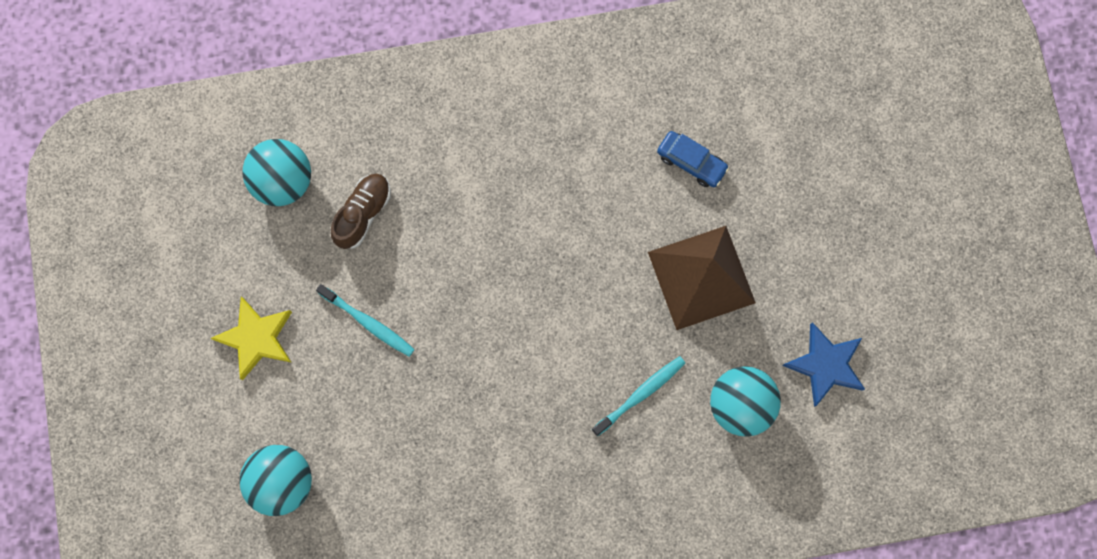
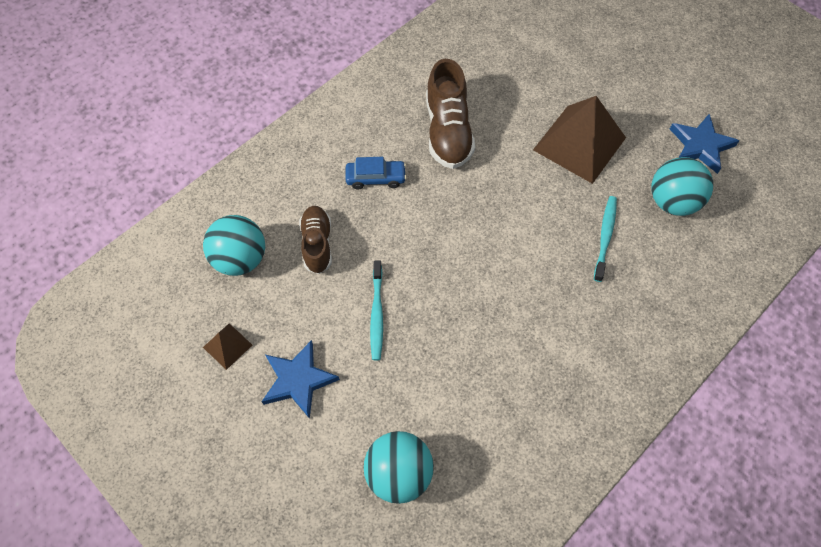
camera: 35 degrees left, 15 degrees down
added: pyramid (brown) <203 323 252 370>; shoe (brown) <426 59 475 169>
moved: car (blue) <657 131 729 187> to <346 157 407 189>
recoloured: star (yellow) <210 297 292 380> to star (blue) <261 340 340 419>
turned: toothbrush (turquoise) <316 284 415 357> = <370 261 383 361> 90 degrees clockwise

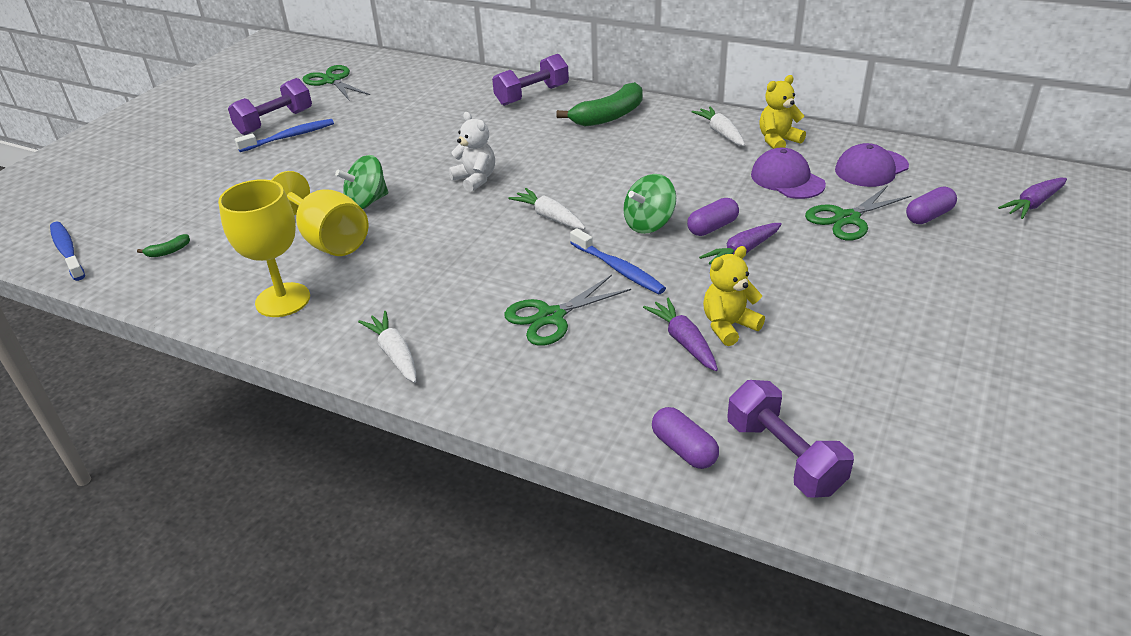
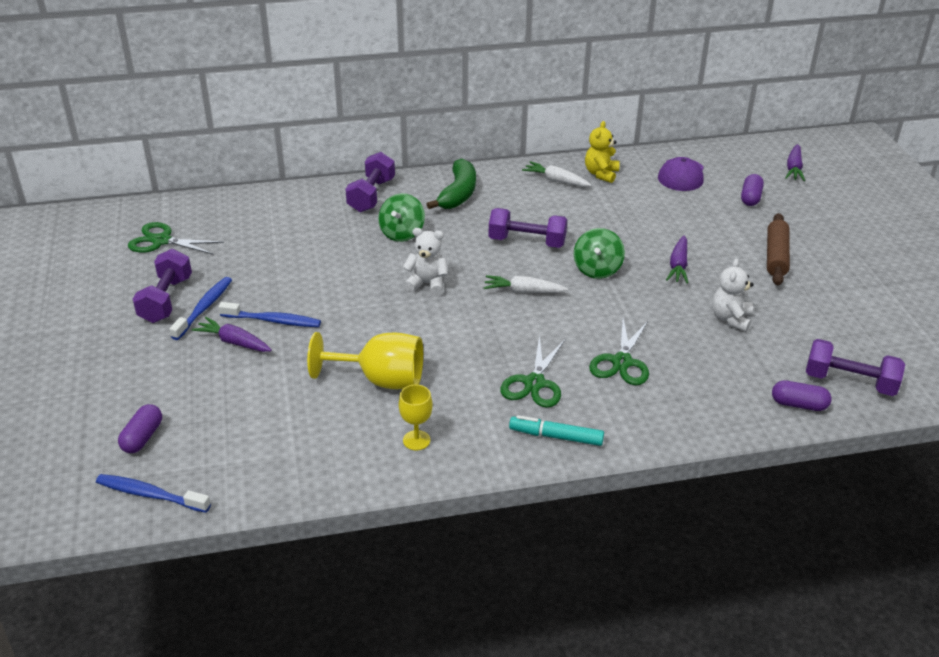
camera: 40 degrees left, 0 degrees up
removed: banana (green) <137 234 190 257>; cap (purple) <751 148 826 199>
added: dumbbell (purple) <488 208 567 248>; rolling pin (brown) <767 213 790 285>
moved: spinning top (green) <335 155 389 209> to <378 193 425 242>; toothbrush (blue) <570 228 666 294> to <218 302 321 327>; carrot (purple) <643 298 718 371> to <192 317 272 352>; capsule (purple) <687 198 739 236> to <118 404 162 453>; scissors (green) <805 185 911 241> to <500 335 565 408>
replaced: carrot (white) <358 311 416 383> to marker (turquoise) <509 415 604 446>
recoloured: teddy bear (yellow) <703 246 765 346> to teddy bear (white) <712 259 753 332>
resized: goblet (yellow) <218 179 310 317> = <399 385 433 450> x0.56

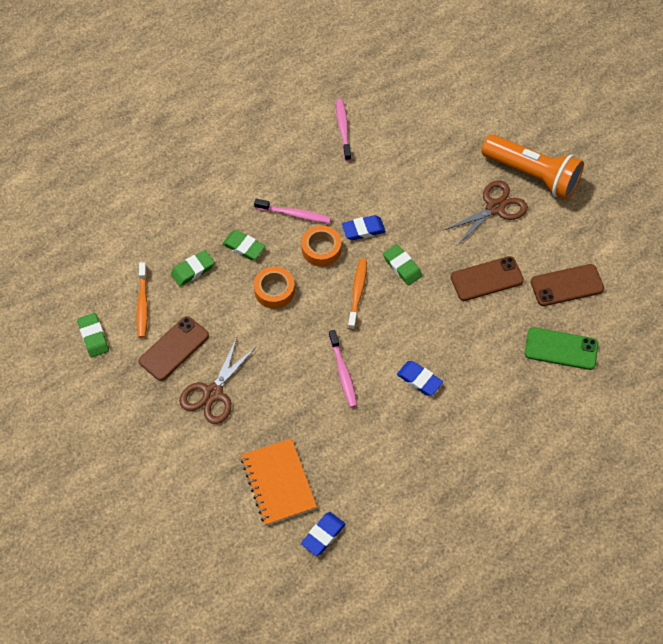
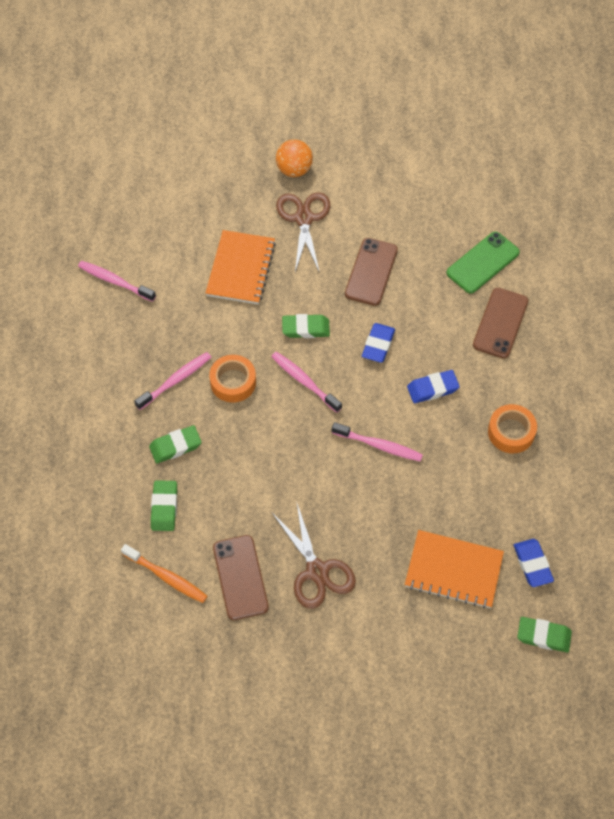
camera: 55 degrees left, 0 degrees up
added: notebook (orange) <205 230 276 304>
moved: eraser (green) <77 313 109 357> to <517 617 572 653>; tape (orange) <254 267 295 309> to <488 404 537 453>; eraser (blue) <342 215 386 240> to <362 323 395 363>; phone (brown) <530 264 604 306> to <473 288 528 358>
replaced: flashlight (orange) <481 134 584 200> to ball (orange) <276 139 313 177>
recoloured: toothbrush (orange) <348 258 367 330> to toothbrush (pink) <271 352 342 413>

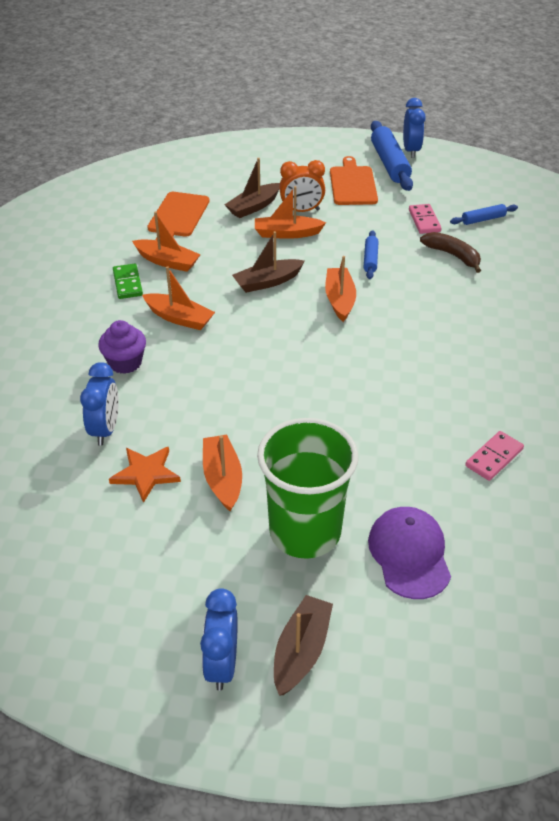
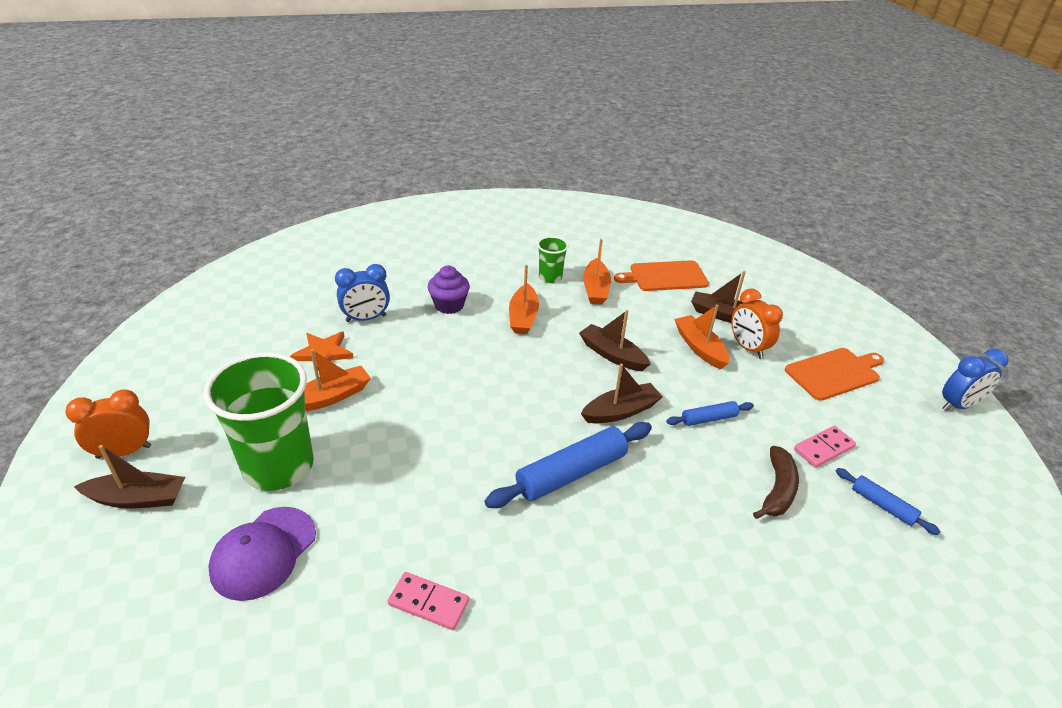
camera: 65 degrees right, 5 degrees down
moved: rolling pin (blue) <371 121 413 191> to <485 422 652 508>
replaced: domino (green) <113 263 143 299> to cup (green) <537 236 568 283>
recoloured: clock (blue) <200 588 238 691> to clock (orange) <65 389 151 459>; boat (orange) <325 256 356 322> to boat (brown) <581 364 663 423>
turned: cap (purple) <368 507 451 599> = <208 507 316 601> 150 degrees clockwise

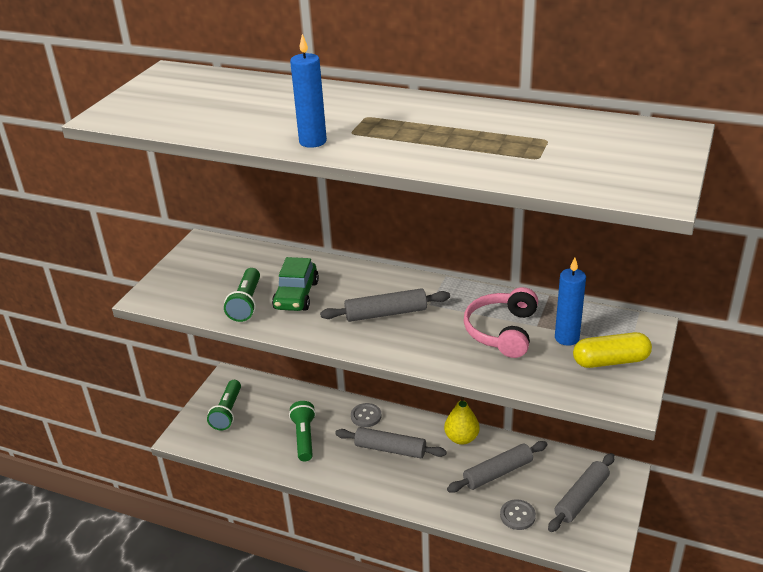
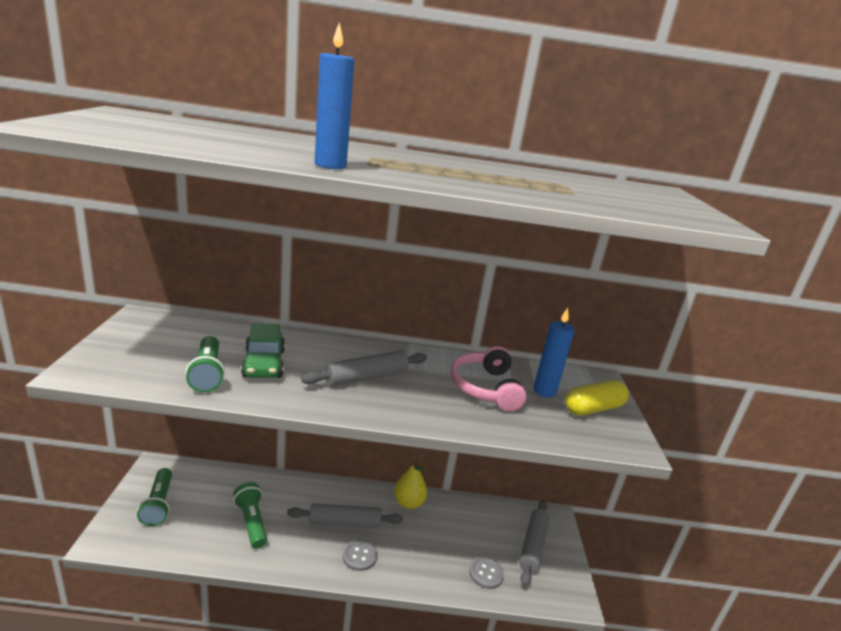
camera: 25 degrees left, 10 degrees down
removed: rolling pin (grey) <447 441 547 493>
moved: button (grey) <351 403 382 427> to <343 540 377 571>

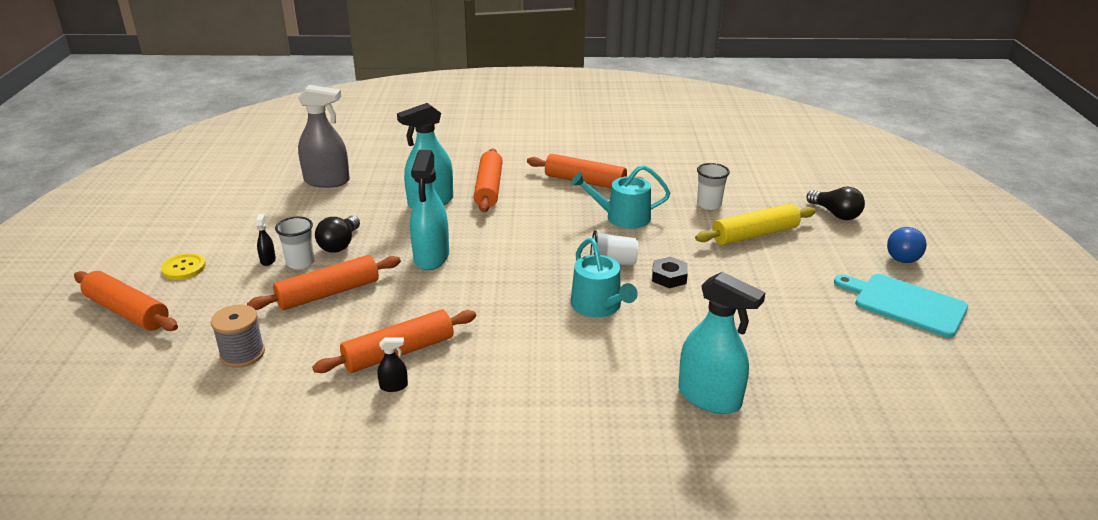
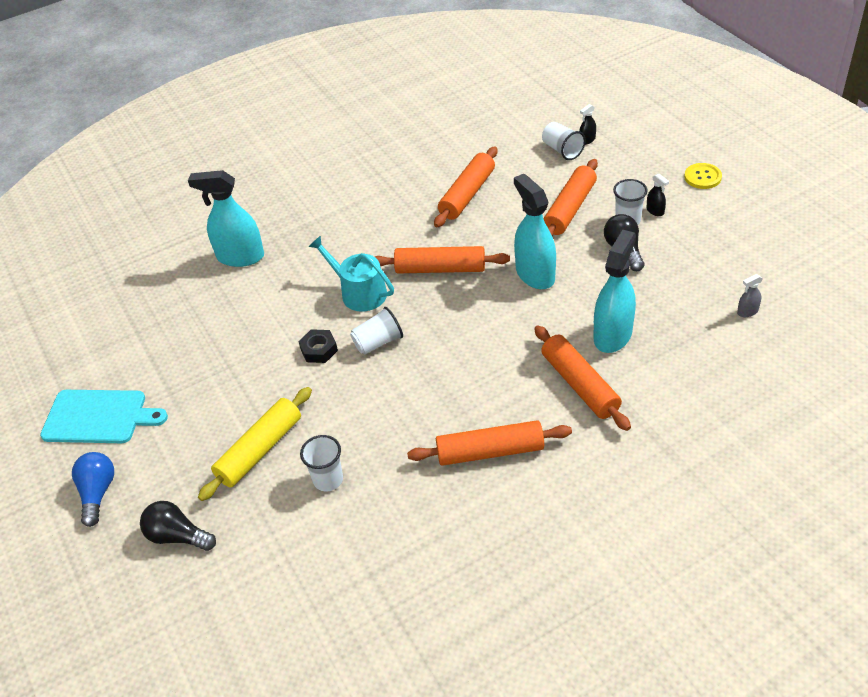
camera: 155 degrees right, 15 degrees up
removed: watering can (turquoise) <571 165 670 229>
moved: rolling pin (orange) <74 271 178 331> to <375 246 510 273>; spray bottle (black) <377 337 408 392> to <579 104 596 145>
replaced: spool (grey) <211 304 265 368> to cup (white) <542 122 586 160>
resized: spray bottle (grey) <298 85 350 188> = <737 274 763 317> x0.42

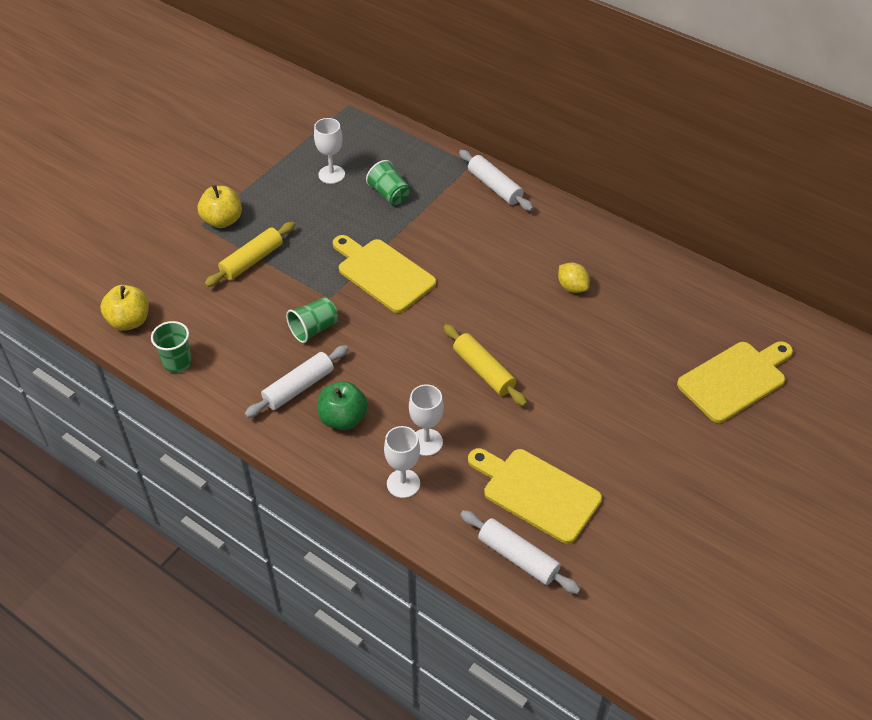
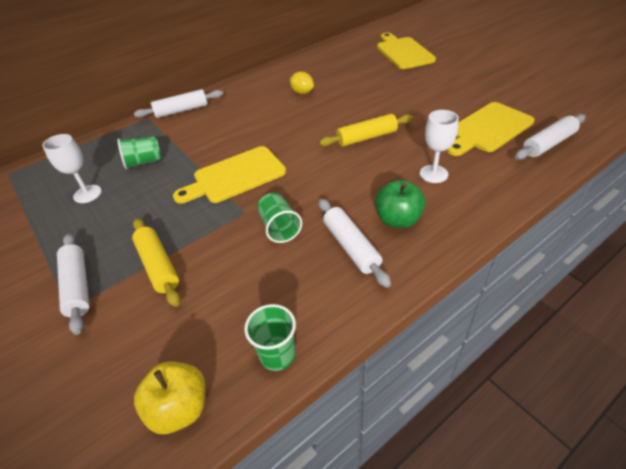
camera: 70 degrees left, 5 degrees down
removed: goblet (white) <384 426 420 498>
replaced: apple (yellow) <198 185 242 228> to rolling pin (white) <57 234 90 335>
turned: lemon (yellow) <558 262 590 293> = <290 72 314 94> 60 degrees clockwise

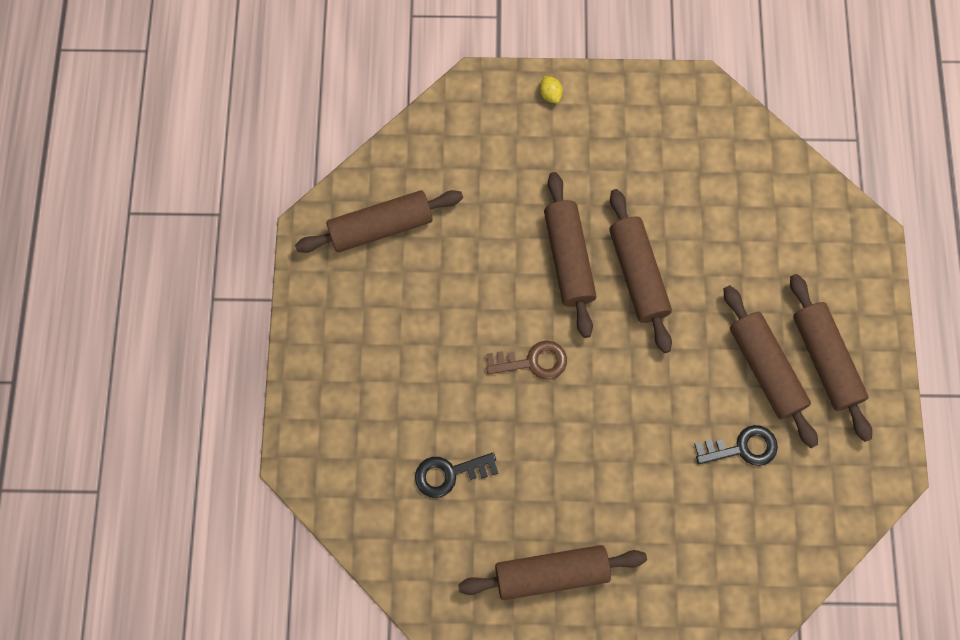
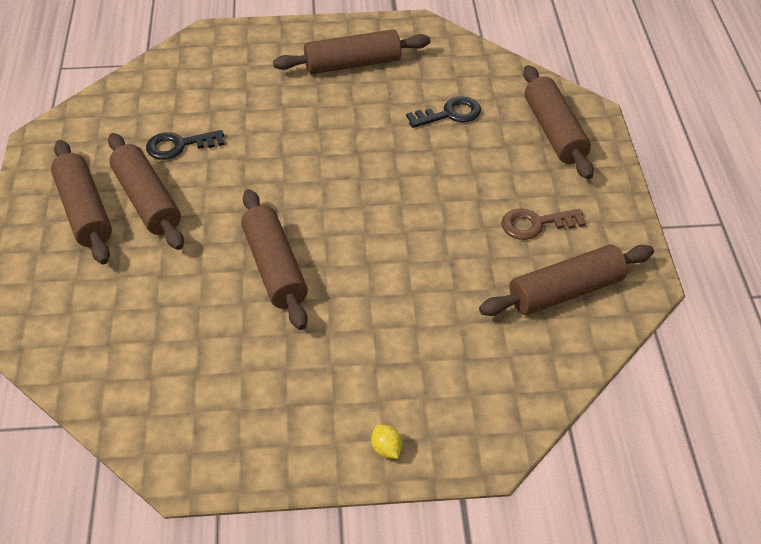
camera: 175 degrees right, 25 degrees down
moved: key (brown) <486 341 567 380> to <501 209 586 240>; rolling pin (brown) <544 172 596 338> to <523 65 594 179>

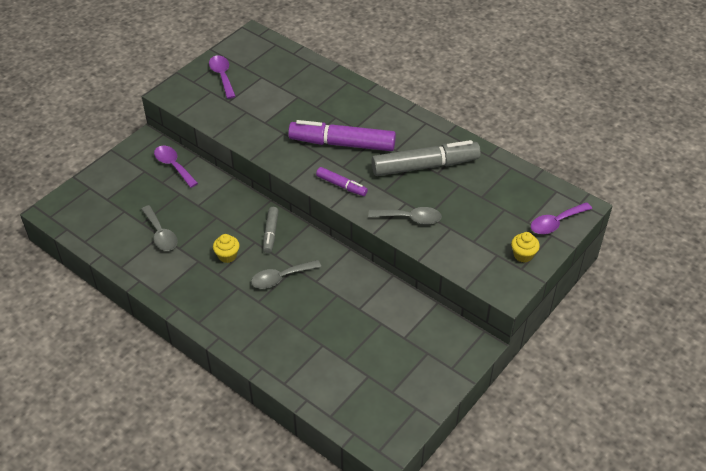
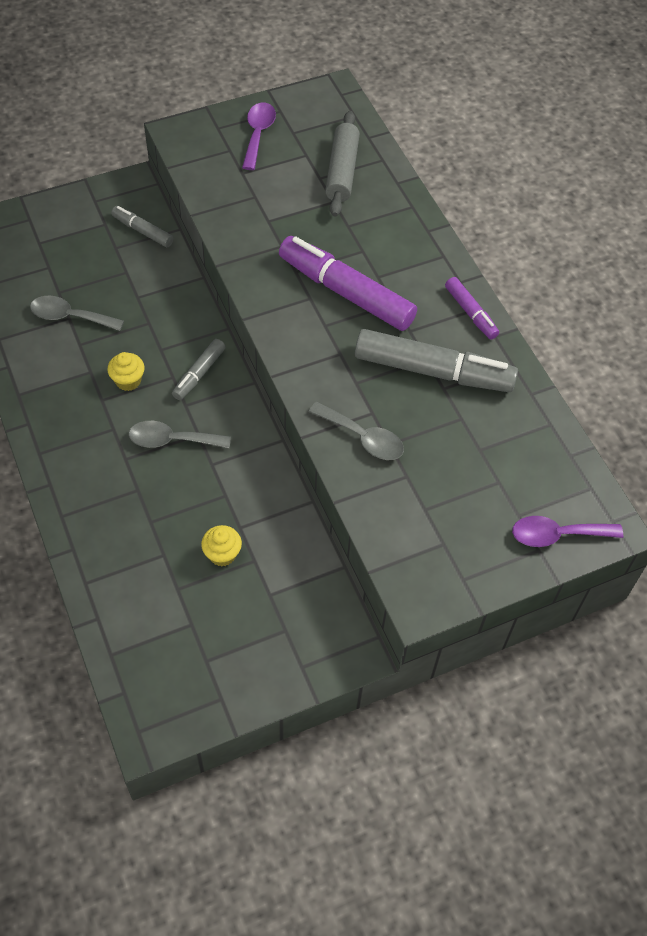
camera: 25 degrees right, 10 degrees up
added: rolling pin (grey) <325 111 360 216>
moved: marker (purple) <316 167 368 196> to <445 277 499 340>; cupcake (yellow) <511 232 540 263> to <201 525 242 567>
replaced: spoon (purple) <154 146 198 188> to marker (grey) <111 206 174 247>
turned: spoon (grey) <141 205 178 251> = <30 296 124 331> 105 degrees clockwise

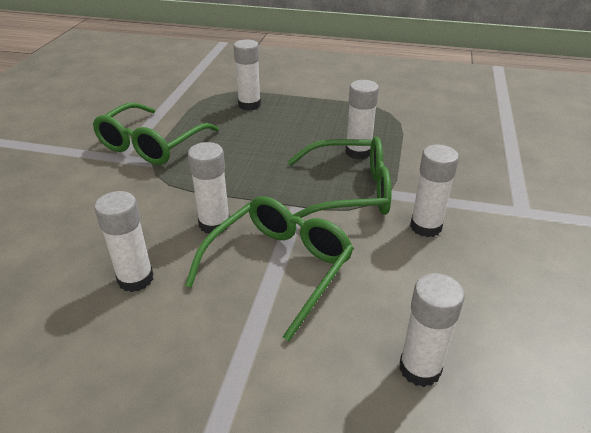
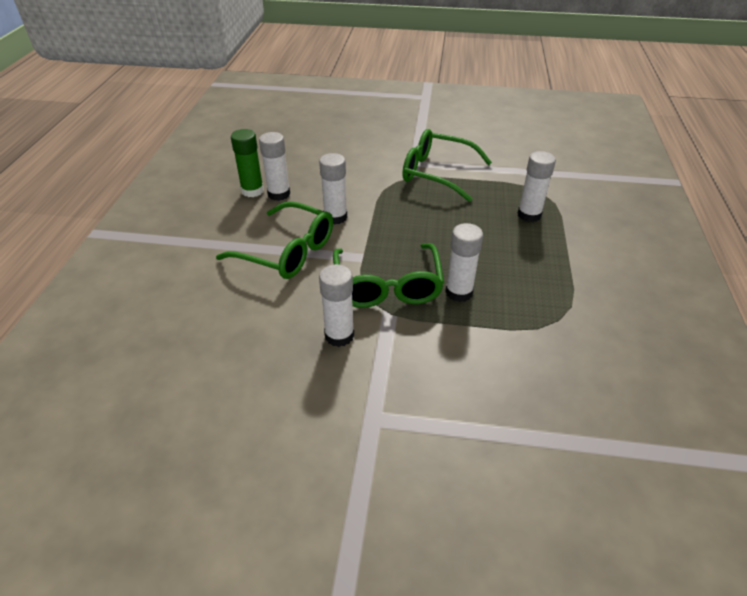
camera: 85 degrees right, 5 degrees up
removed: glue stick (white) <399 273 464 387>
added: glue stick (green) <231 129 264 197>

